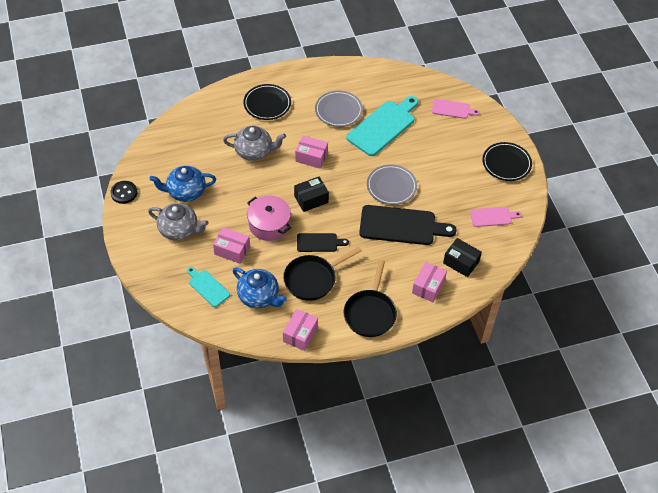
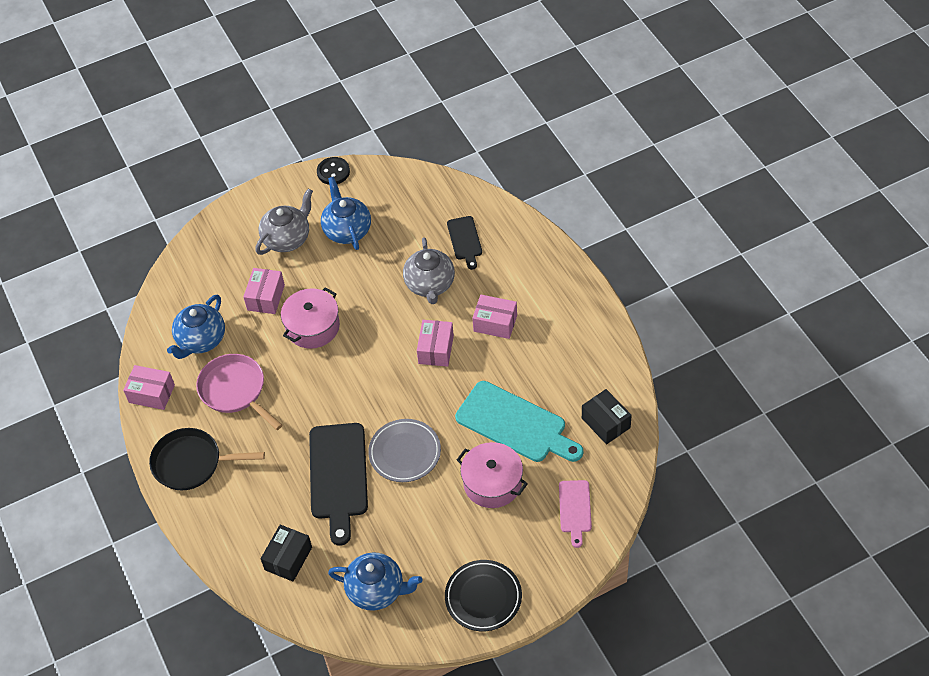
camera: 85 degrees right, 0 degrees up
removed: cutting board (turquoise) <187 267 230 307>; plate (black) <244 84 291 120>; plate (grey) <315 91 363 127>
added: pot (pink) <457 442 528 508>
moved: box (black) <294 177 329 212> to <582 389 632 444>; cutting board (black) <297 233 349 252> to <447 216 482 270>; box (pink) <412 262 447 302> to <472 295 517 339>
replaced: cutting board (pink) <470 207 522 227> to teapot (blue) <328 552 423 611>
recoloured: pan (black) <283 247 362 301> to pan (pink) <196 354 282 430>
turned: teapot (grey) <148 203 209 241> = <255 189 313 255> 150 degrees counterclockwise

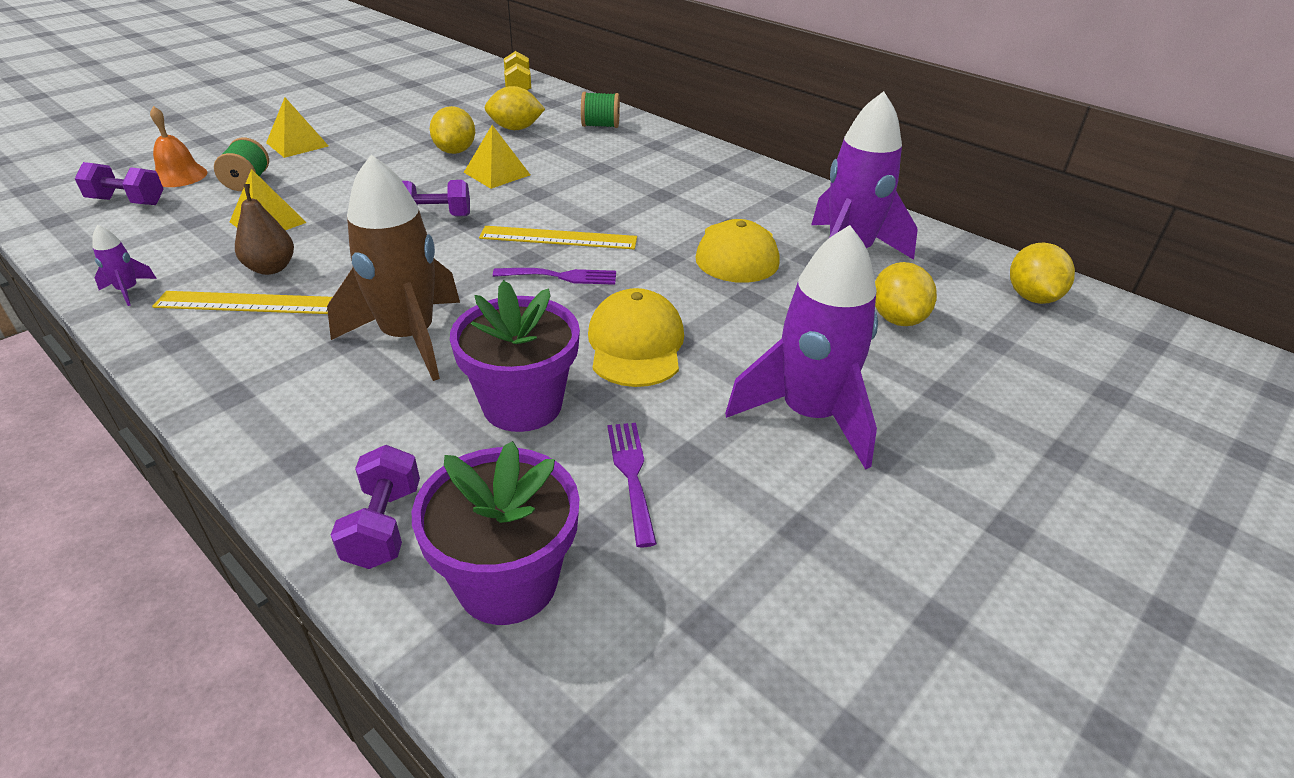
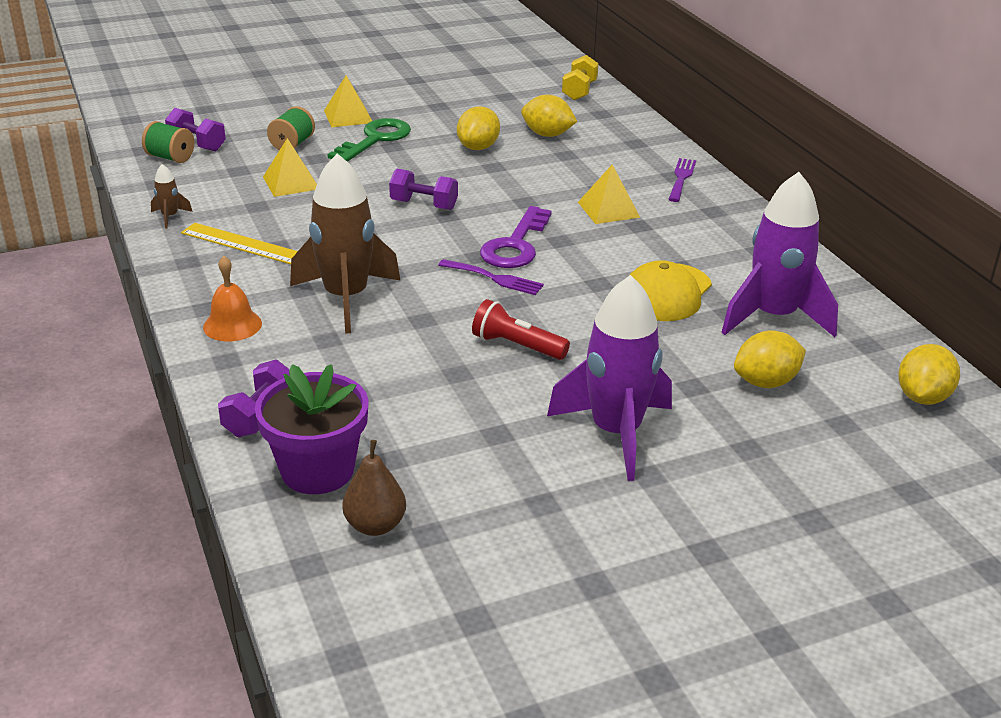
camera: 25 degrees right, 5 degrees down
removed: flower pot (purple) <450 280 580 432>
added: key (green) <327 118 411 162>
moved: bell (orange) <150 106 207 187> to <203 256 262 342>; pear (brown) <235 184 294 275> to <342 440 406 536>; pyramid (yellow) <464 125 530 189> to <578 164 640 224>; spool (green) <581 92 620 128> to <142 121 194 163>; fork (purple) <607 423 657 547> to <668 158 696 202>
replaced: ruler (yellow) <479 226 637 249> to key (purple) <480 206 552 268>; cap (yellow) <588 288 684 387> to flashlight (red) <472 299 570 360>
recoloured: rocket (purple) <92 225 157 306> to rocket (brown) <151 164 193 228>
turned: lemon (yellow) <875 262 937 326> = <734 330 806 388> 45 degrees clockwise

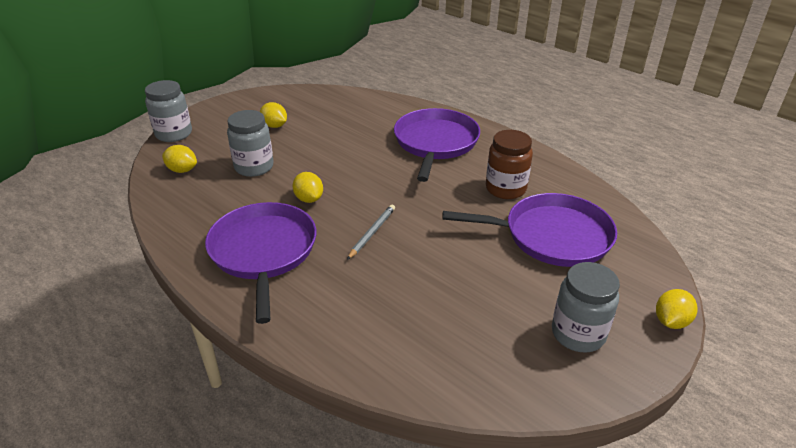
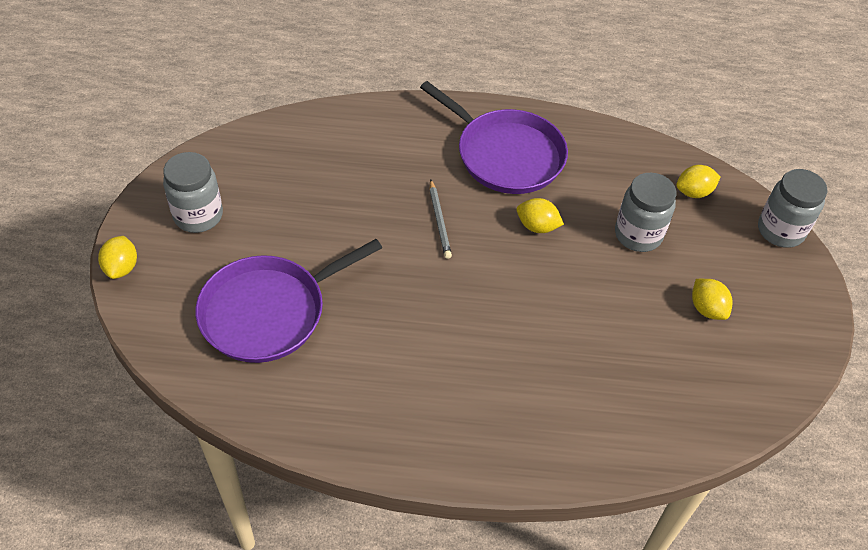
camera: 140 degrees right, 15 degrees up
removed: pan (purple) <394 108 480 182>; jar (brown) <486 130 533 199>
turned: lemon (yellow) <260 102 287 128> = <692 279 733 320> 60 degrees clockwise

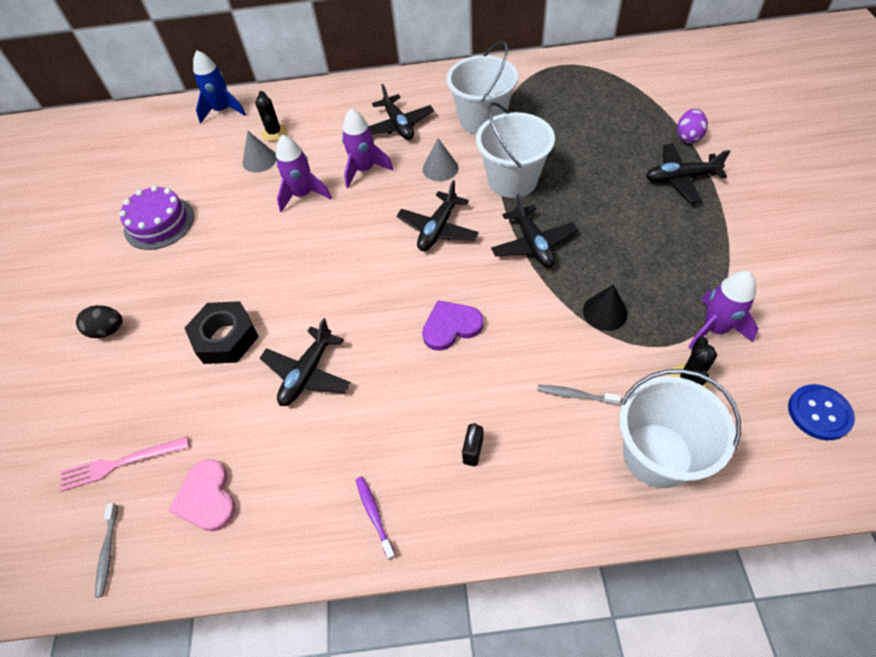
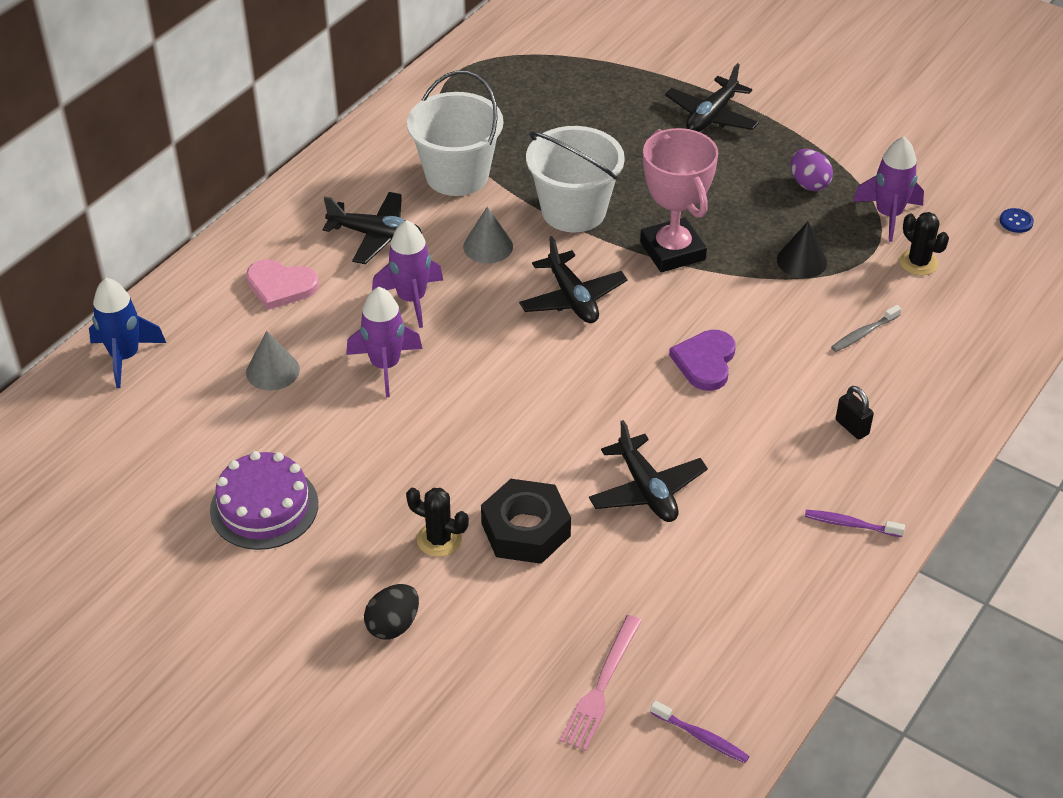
camera: 55 degrees left, 10 degrees down
removed: bucket (white) <619 369 741 488>
moved: heart (pink) <168 459 236 532> to <246 259 319 310>; cactus (black) <255 91 287 141> to <406 488 469 557>; egg (purple) <677 109 708 143> to <791 149 833 191>
replaced: plane (black) <491 194 578 267> to trophy (pink) <640 128 718 272>
recoloured: toothbrush (grey) <95 503 118 598> to toothbrush (purple) <650 700 749 763>
resized: button (blue) <788 384 855 440> = <1000 208 1034 233> x0.58

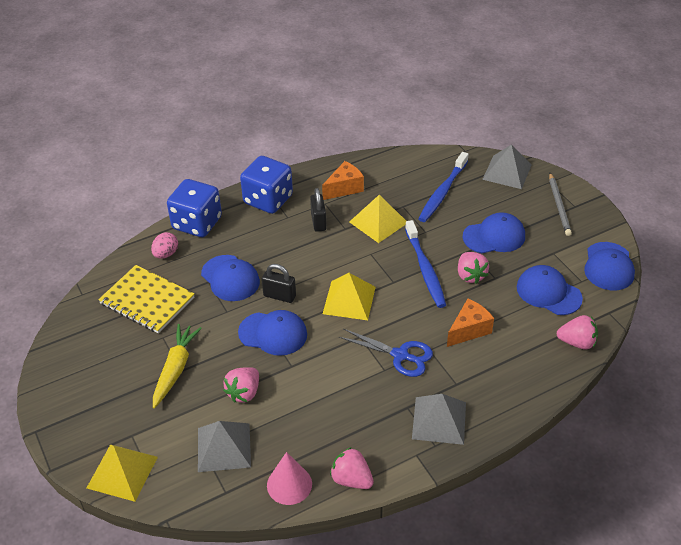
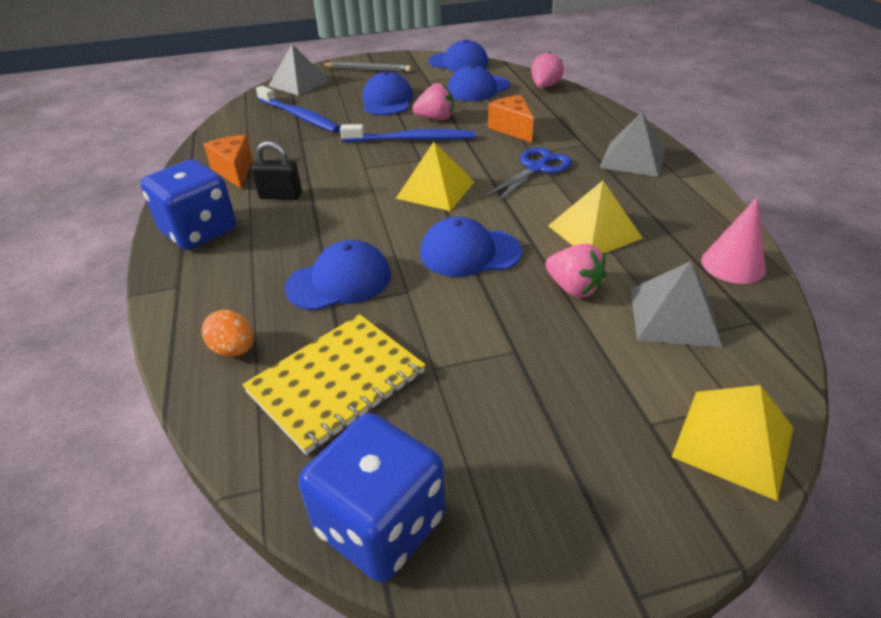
camera: 75 degrees left, 5 degrees down
removed: carrot (yellow) <153 324 202 408>; padlock (black) <262 264 296 303>; strawberry (pink) <330 447 374 489>
moved: dice (blue) <167 179 222 237> to <298 413 446 583>; pyramid (yellow) <349 195 406 243> to <548 181 643 253>
recoloured: egg (pink) <151 232 178 259> to egg (orange) <202 310 254 357>
turned: cap (blue) <238 310 307 356> = <420 217 522 277> 120 degrees counterclockwise

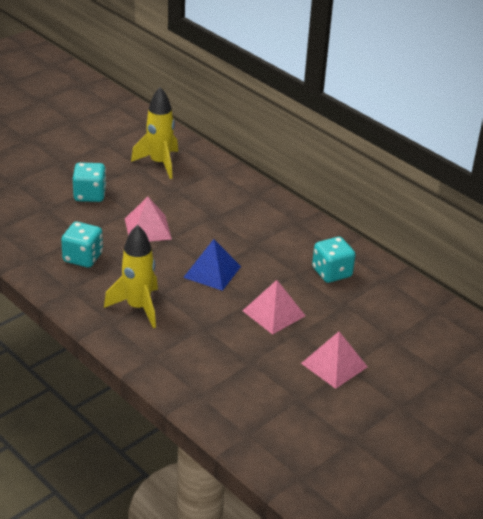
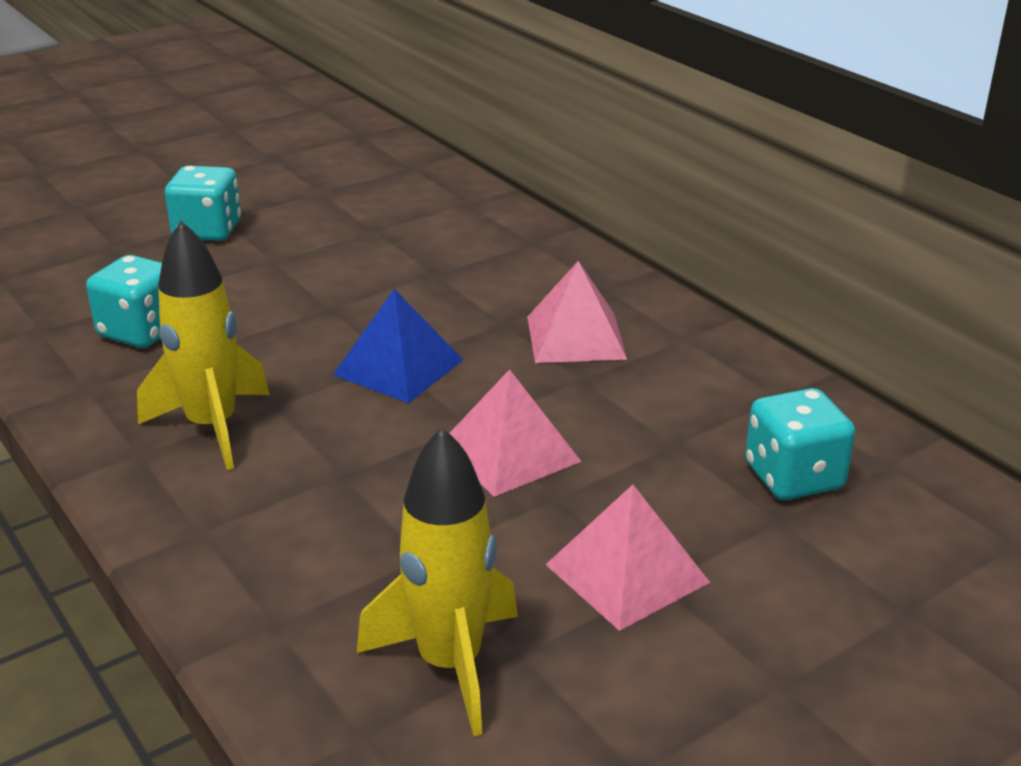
camera: 10 degrees right, 5 degrees down
moved: pyramid (pink) <125 197 172 242> to <527 261 627 363>; rocket (yellow) <131 87 178 179> to <357 427 518 737>; dice (turquoise) <312 237 355 283> to <745 388 855 500>

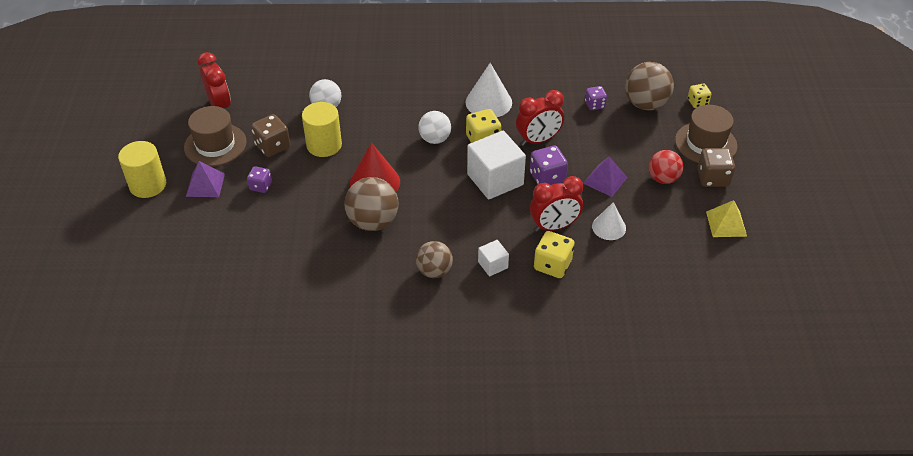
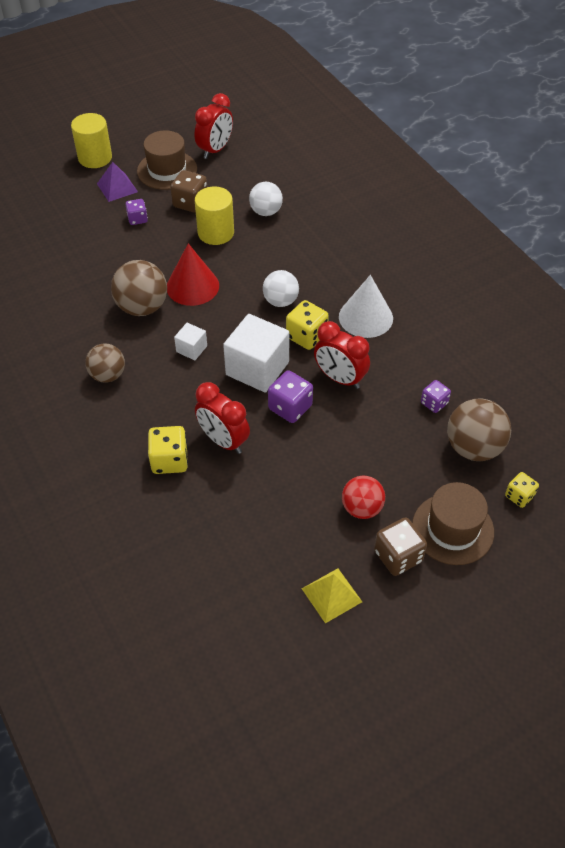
camera: 60 degrees right, 5 degrees up
removed: pyramid (purple) <583 157 628 197>; cone (white) <592 202 626 240>
moved: cube (white) <478 240 509 276> to <174 323 207 360>

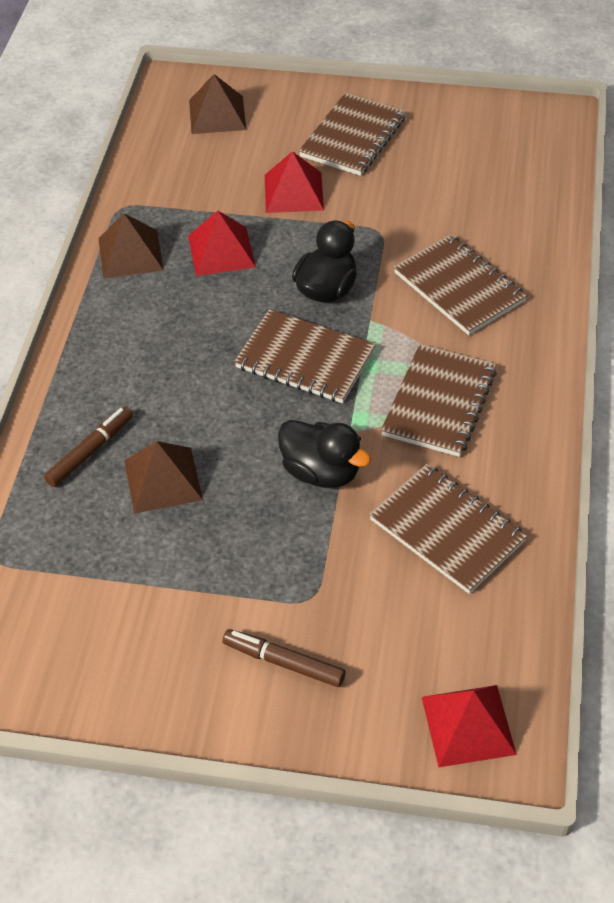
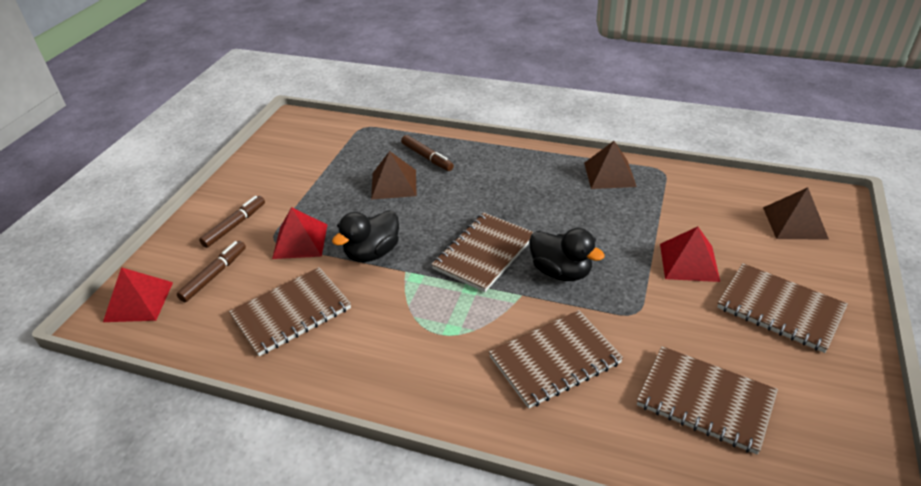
camera: 100 degrees right, 10 degrees down
added: marker (brown) <177 241 246 302>
moved: pyramid (red) <188 211 256 276> to <272 207 327 259>; notebook (brown) <381 344 497 457> to <637 346 778 455>

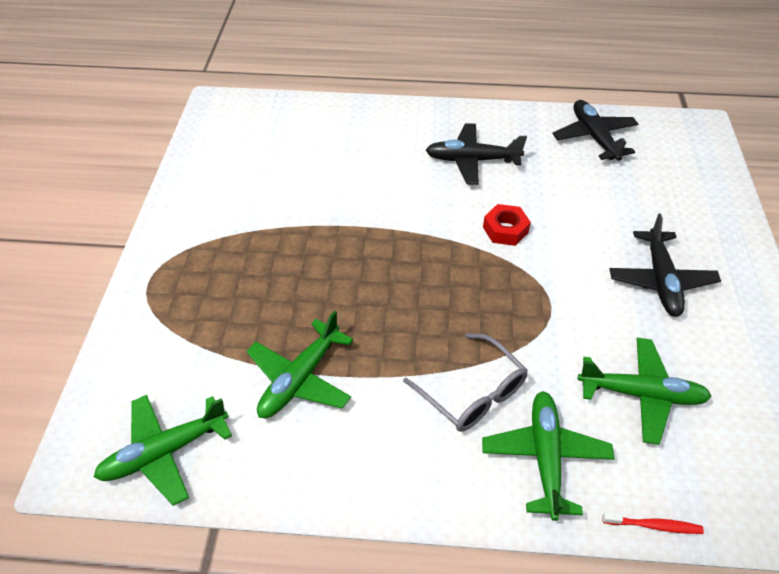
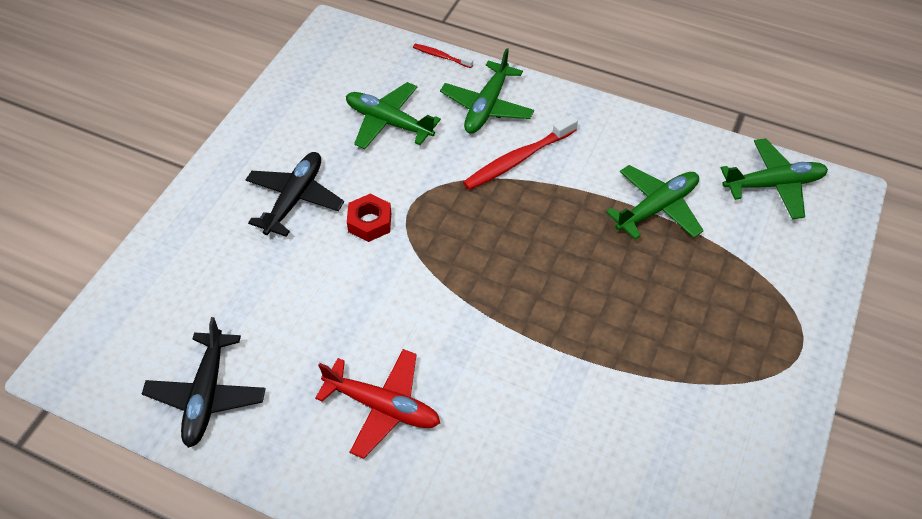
camera: 160 degrees left, 5 degrees up
moved: nut (red) <483 204 531 246> to <347 194 391 242>
replaced: glasses (grey) <403 333 528 432> to toothbrush (red) <463 115 578 190>
recoloured: plane (black) <426 123 527 185> to plane (red) <315 349 440 459>

